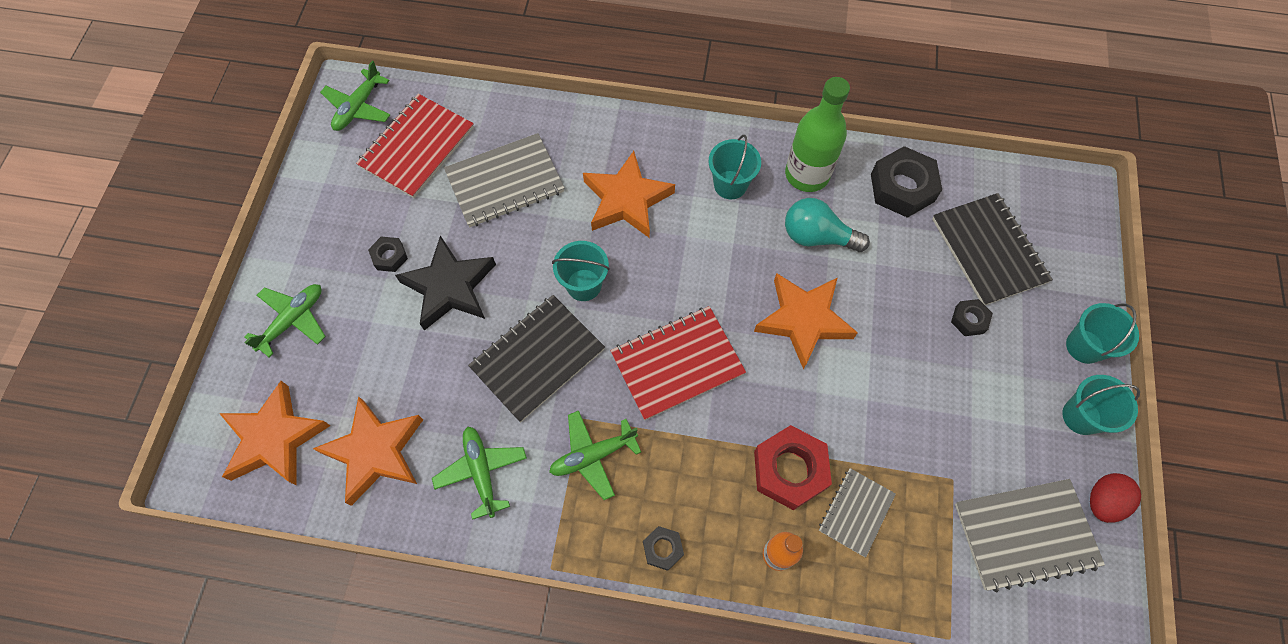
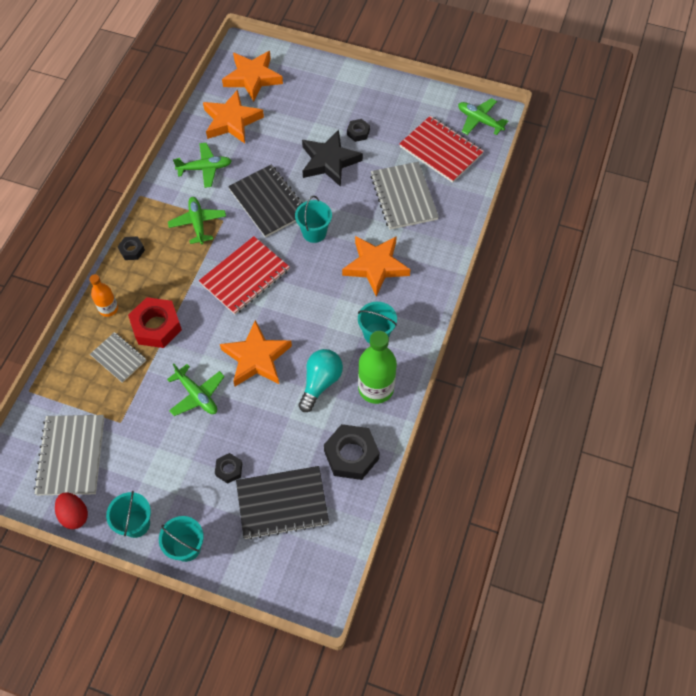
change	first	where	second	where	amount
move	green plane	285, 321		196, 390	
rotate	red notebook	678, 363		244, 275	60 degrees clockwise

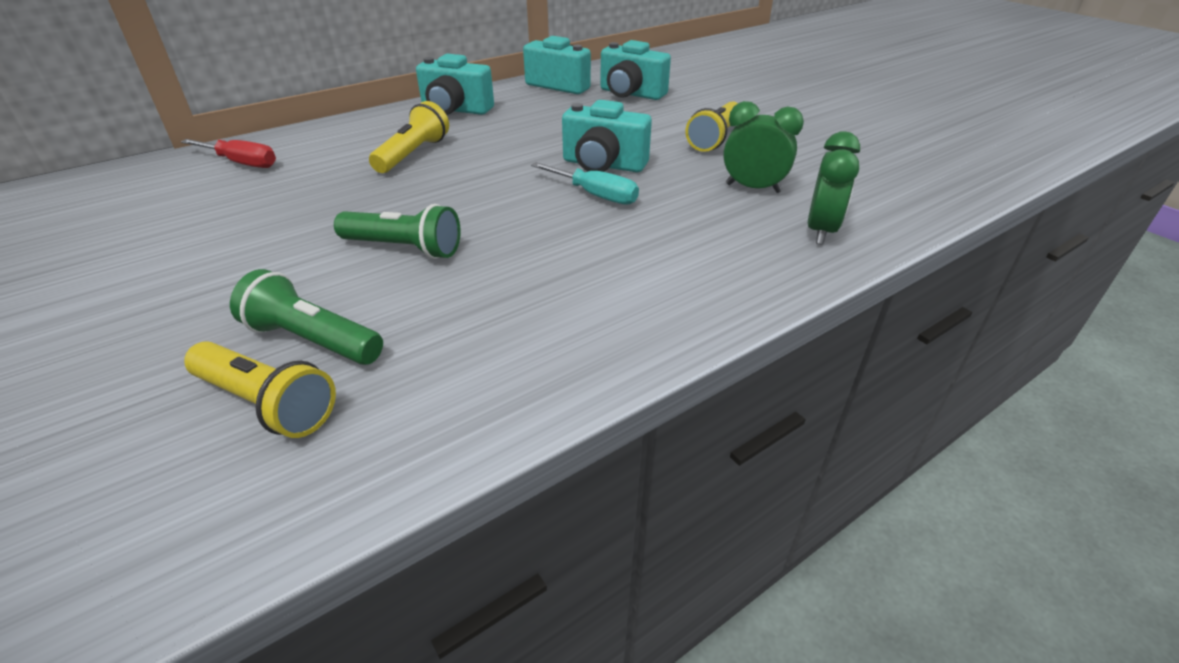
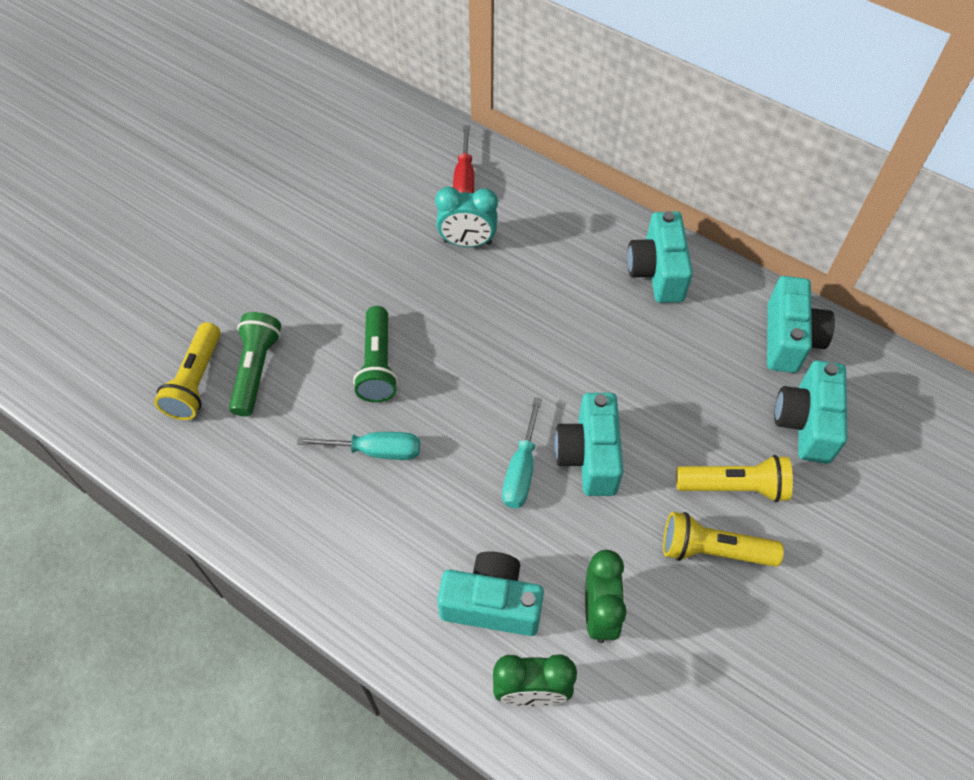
change	first	where	second	where	amount
move	yellow flashlight	409, 137		734, 478	
insert			turquoise screwdriver	358, 446	
insert			turquoise clock	466, 217	
insert			turquoise camera	490, 593	

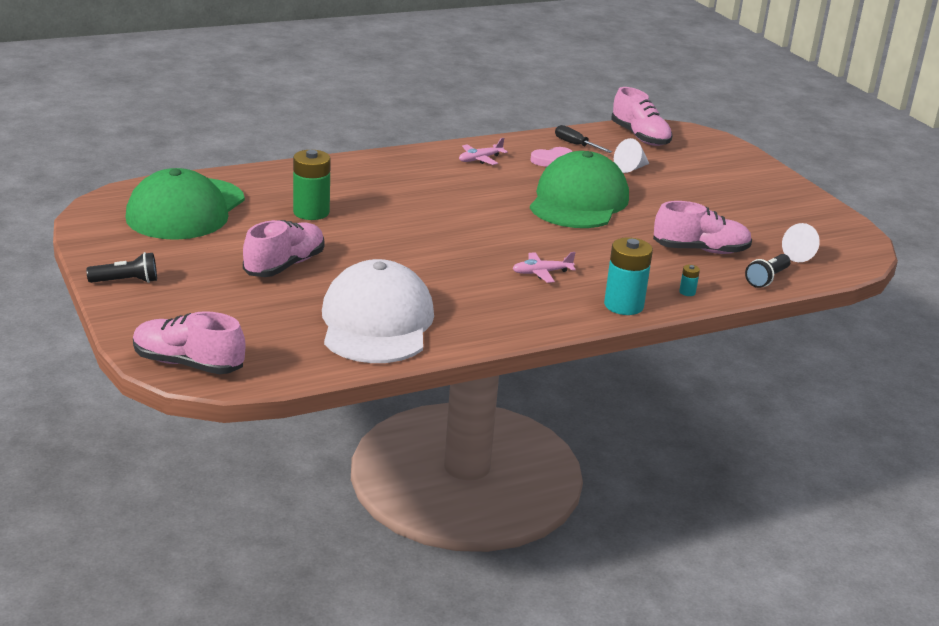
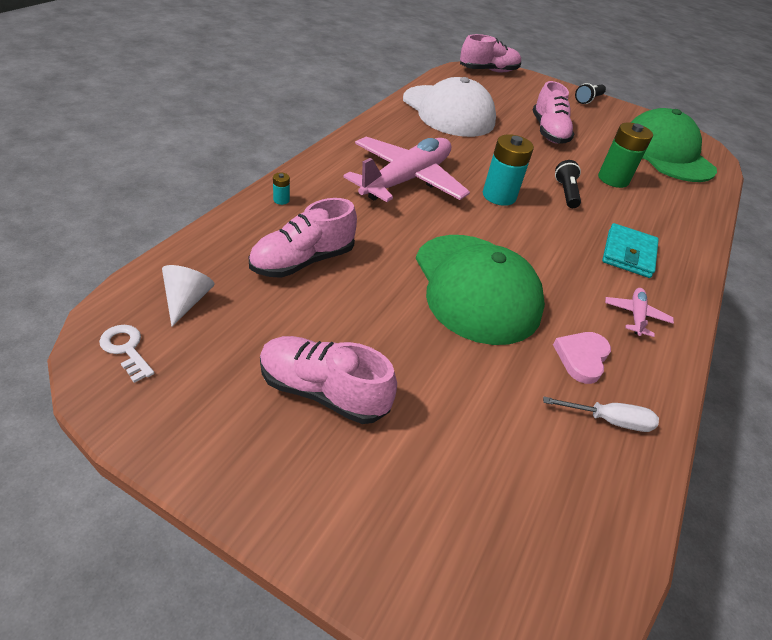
change	first	where	second	where	amount
resize	pink plane	544, 267		406, 169	x2.41
recolor	black screwdriver	583, 139	white screwdriver	601, 414	
move	turquoise battery	628, 276		508, 170	
move	pink shoe	642, 116		328, 380	
delete	white cone	632, 155			
move	black flashlight	768, 271		568, 184	
insert			white key	126, 354	
insert			turquoise wallet	630, 250	

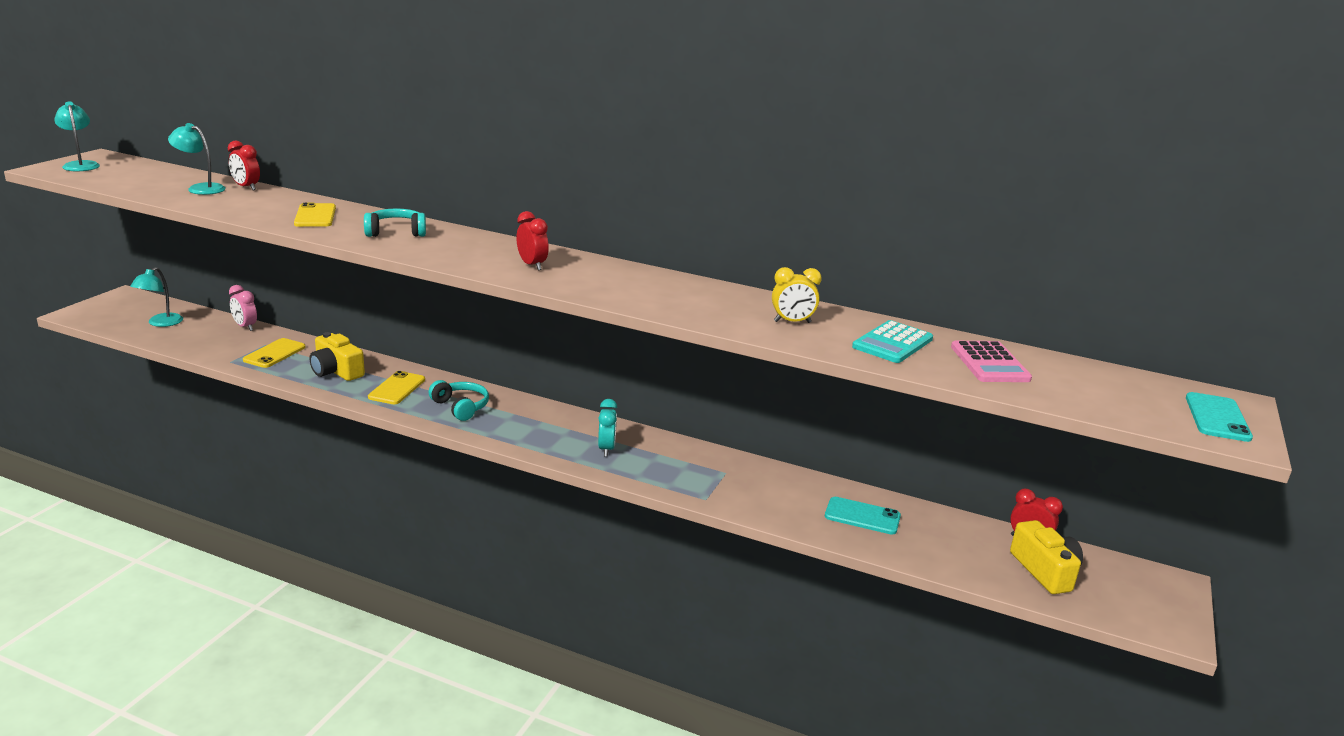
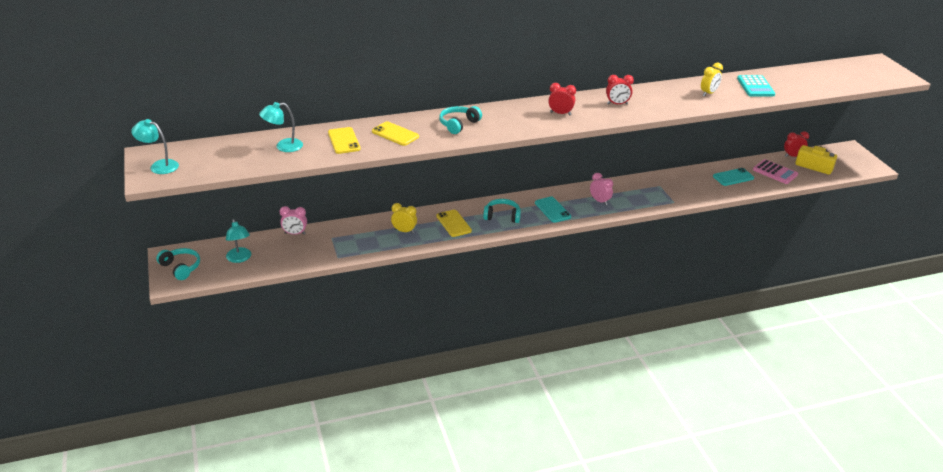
change	first	where	second	where	amount
move	red clock	244, 165		620, 90	
move	yellow phone	274, 353		344, 140	
replace	yellow camera	337, 356	yellow clock	404, 218	
recolor	turquoise clock	608, 427	pink clock	601, 189	
move	pink calculator	991, 361		775, 171	
move	turquoise phone	1219, 417		553, 210	
insert			turquoise headphones	178, 264	

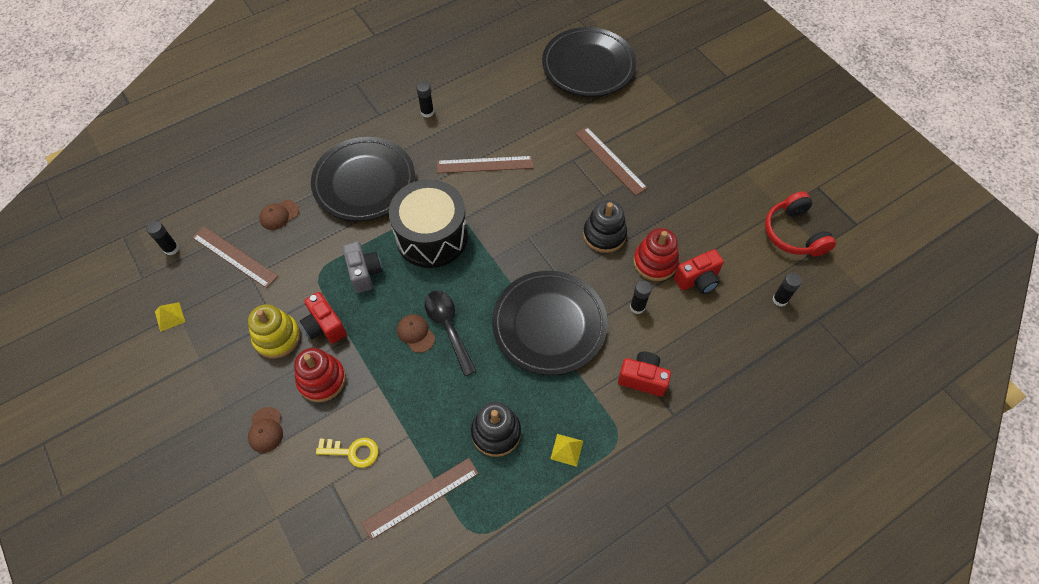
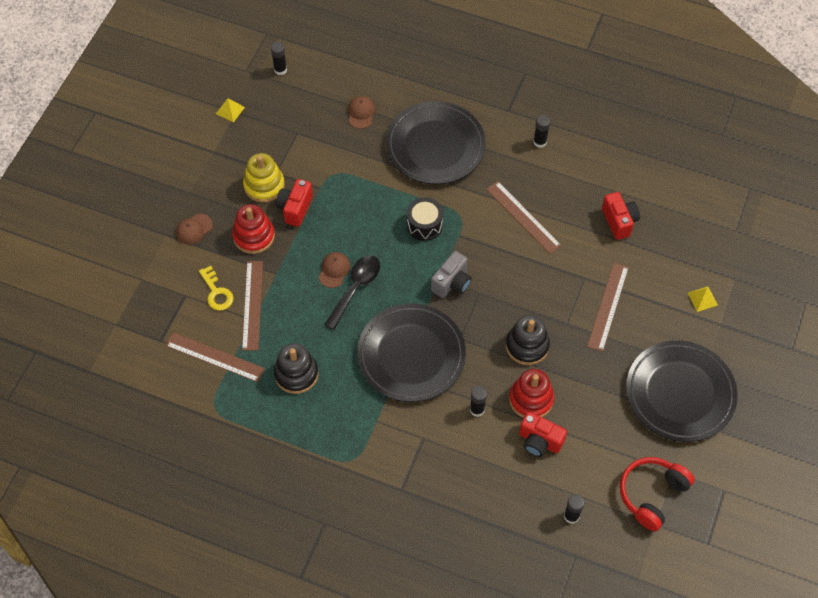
change	first	where	second	where	amount
move	brown ruler	235, 257		252, 306	
rotate	brown cap	279, 215		361, 112	75 degrees clockwise
move	grey camera	362, 267		451, 274	
resize	black drum	428, 223		425, 219	x0.52
move	black plate	589, 62		682, 391	
move	yellow pyramid	567, 450		703, 299	
move	red camera	644, 374		621, 216	

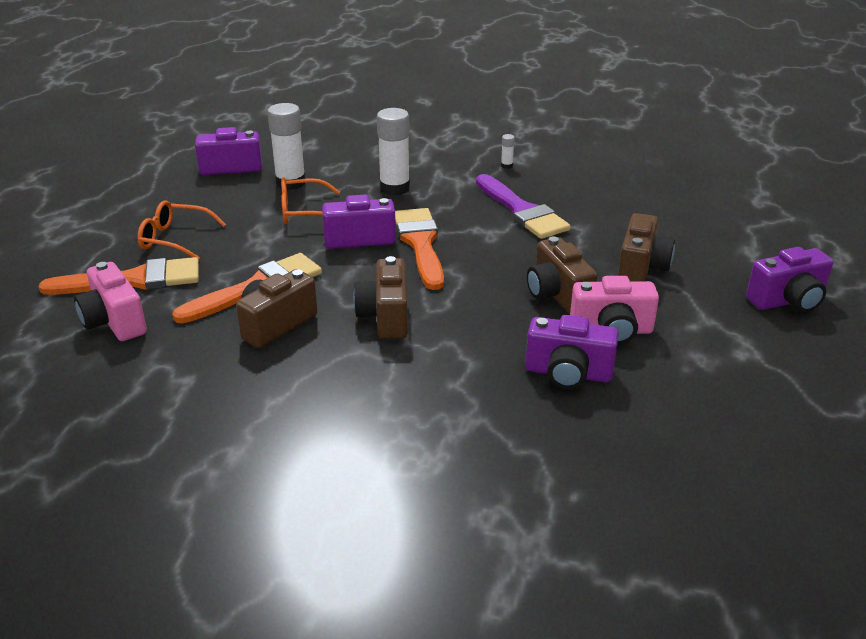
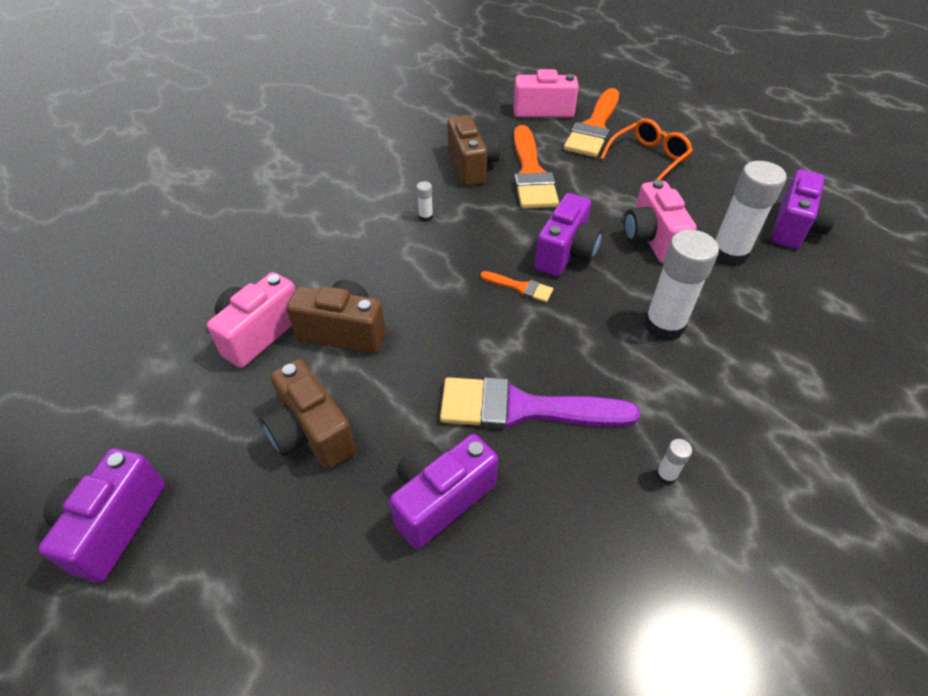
change	first	where	second	where	amount
replace	orange glasses	310, 200	pink camera	660, 221	
replace	brown camera	380, 297	white glue stick	424, 201	
resize	orange brush	419, 249		516, 286	x0.45
move	purple camera	572, 352		443, 491	

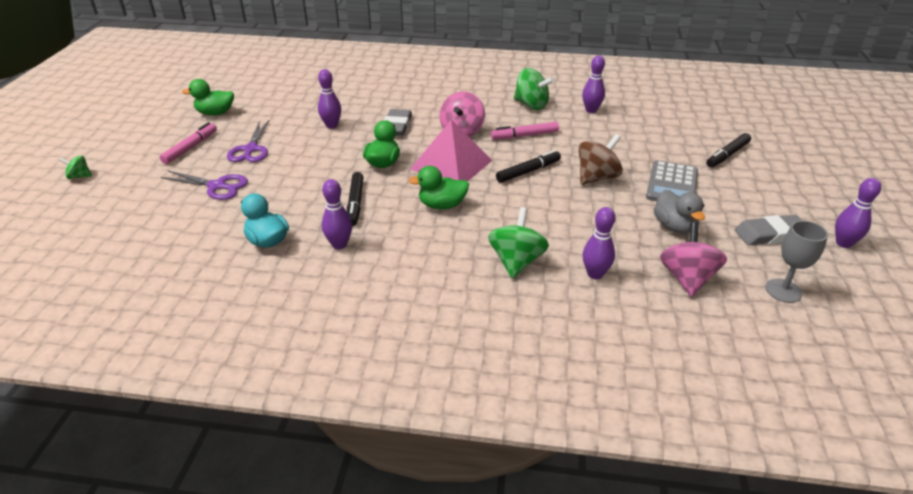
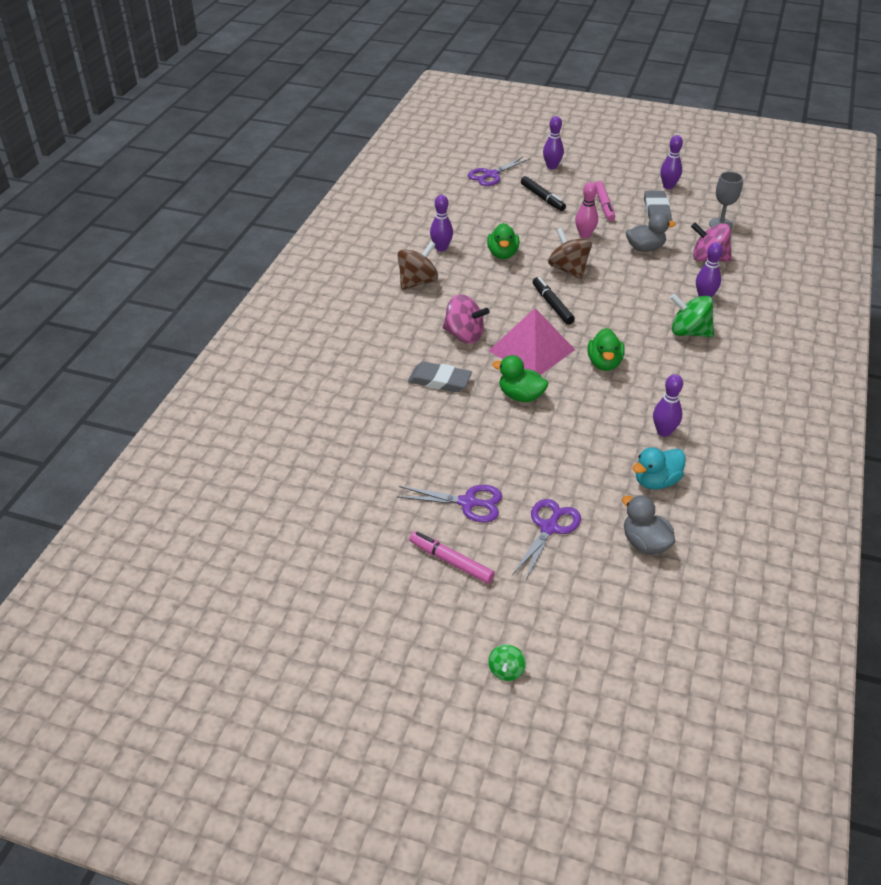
change	first	where	second	where	amount
move	green duck	208, 97		503, 241	
move	purple bowling pin	329, 98		553, 142	
delete	black marker	355, 199			
move	pink marker	525, 131		605, 201	
recolor	green spinning top	534, 89	brown spinning top	417, 265	
replace	grey calculator	672, 180	pink bowling pin	586, 210	
insert			purple scissors	498, 171	
insert			grey duck	648, 524	

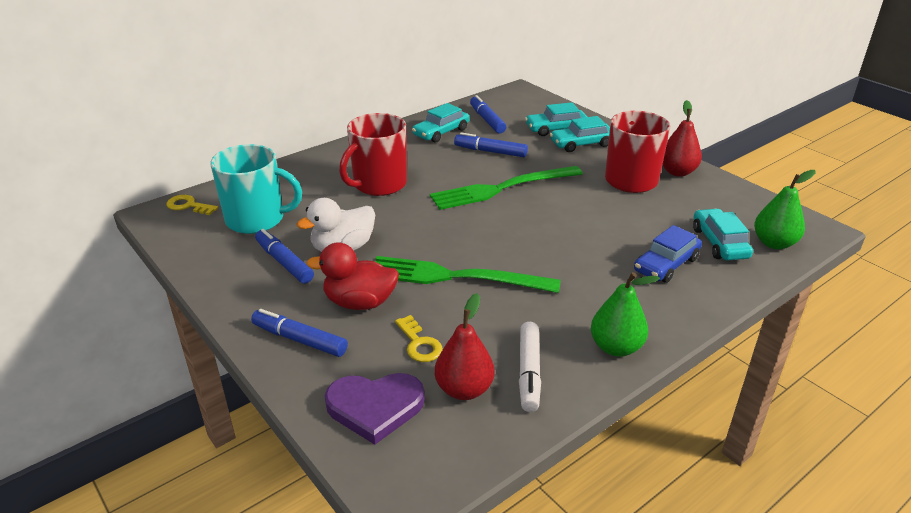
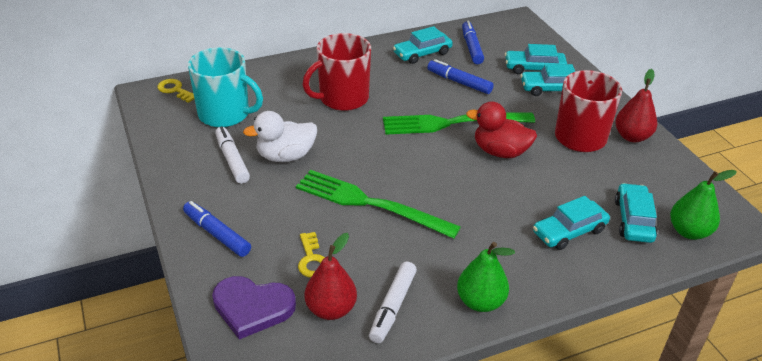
change	first	where	second	where	amount
recolor	blue marker	284, 256	white marker	232, 155	
move	red duck	352, 276		501, 130	
recolor	blue car	668, 254	turquoise car	571, 223	

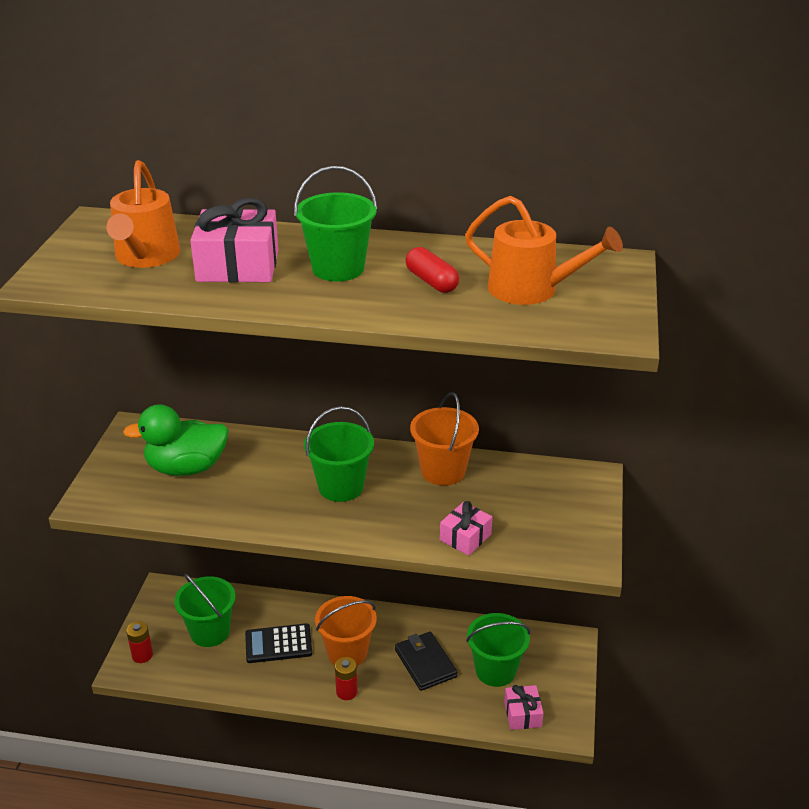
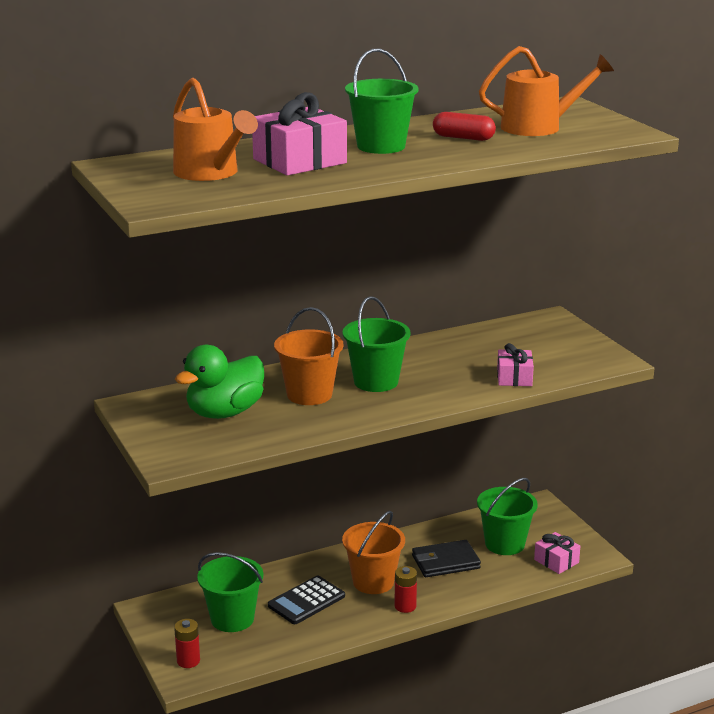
change	first	where	second	where	amount
rotate	black wallet	426, 661		446, 558	45 degrees counterclockwise
move	orange bucket	444, 439		308, 356	

